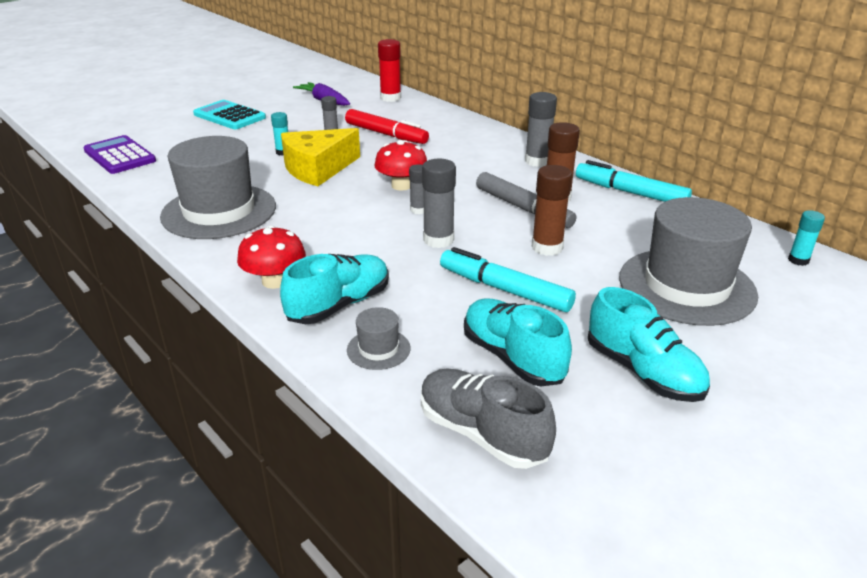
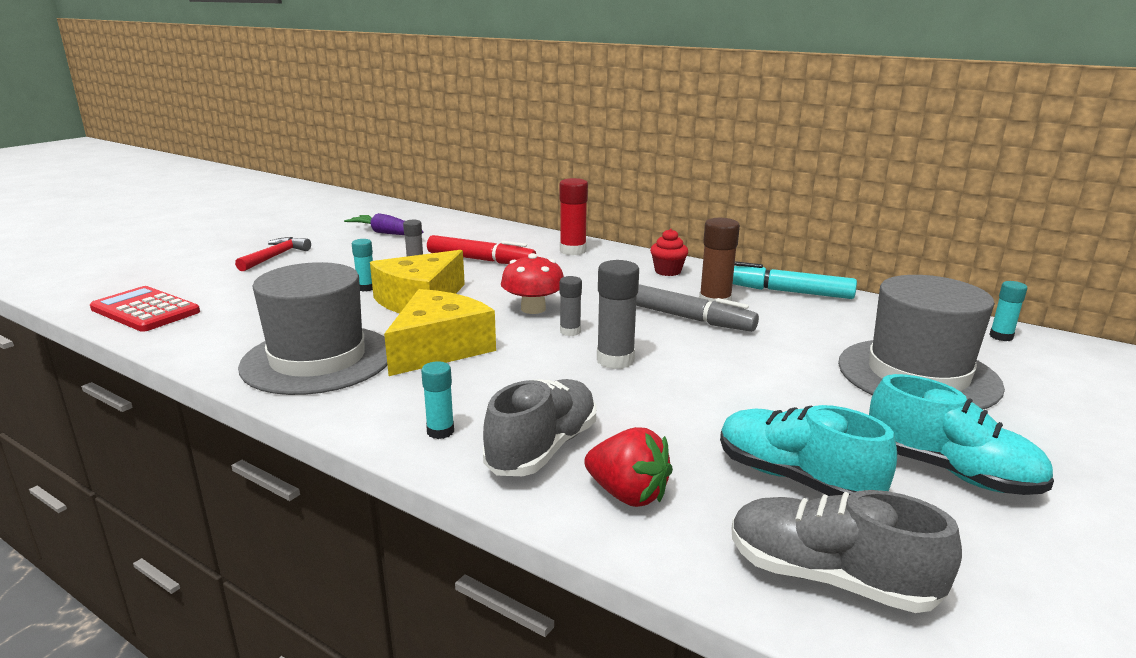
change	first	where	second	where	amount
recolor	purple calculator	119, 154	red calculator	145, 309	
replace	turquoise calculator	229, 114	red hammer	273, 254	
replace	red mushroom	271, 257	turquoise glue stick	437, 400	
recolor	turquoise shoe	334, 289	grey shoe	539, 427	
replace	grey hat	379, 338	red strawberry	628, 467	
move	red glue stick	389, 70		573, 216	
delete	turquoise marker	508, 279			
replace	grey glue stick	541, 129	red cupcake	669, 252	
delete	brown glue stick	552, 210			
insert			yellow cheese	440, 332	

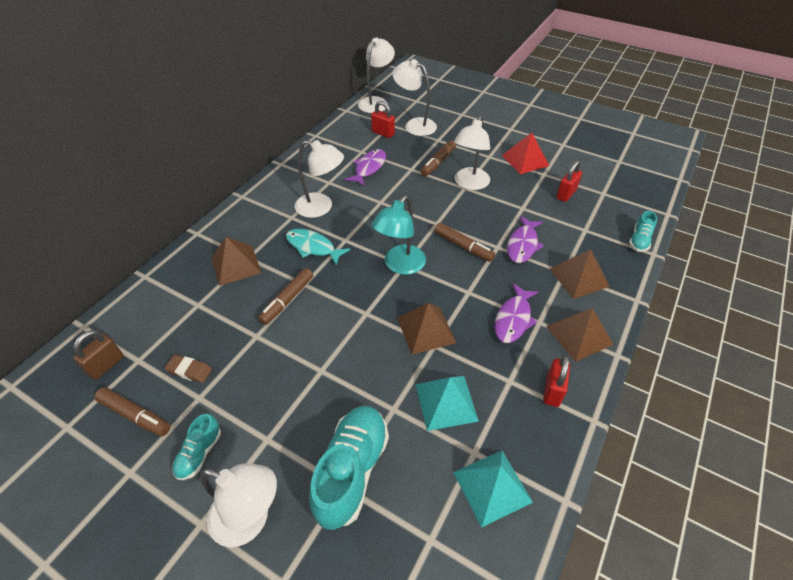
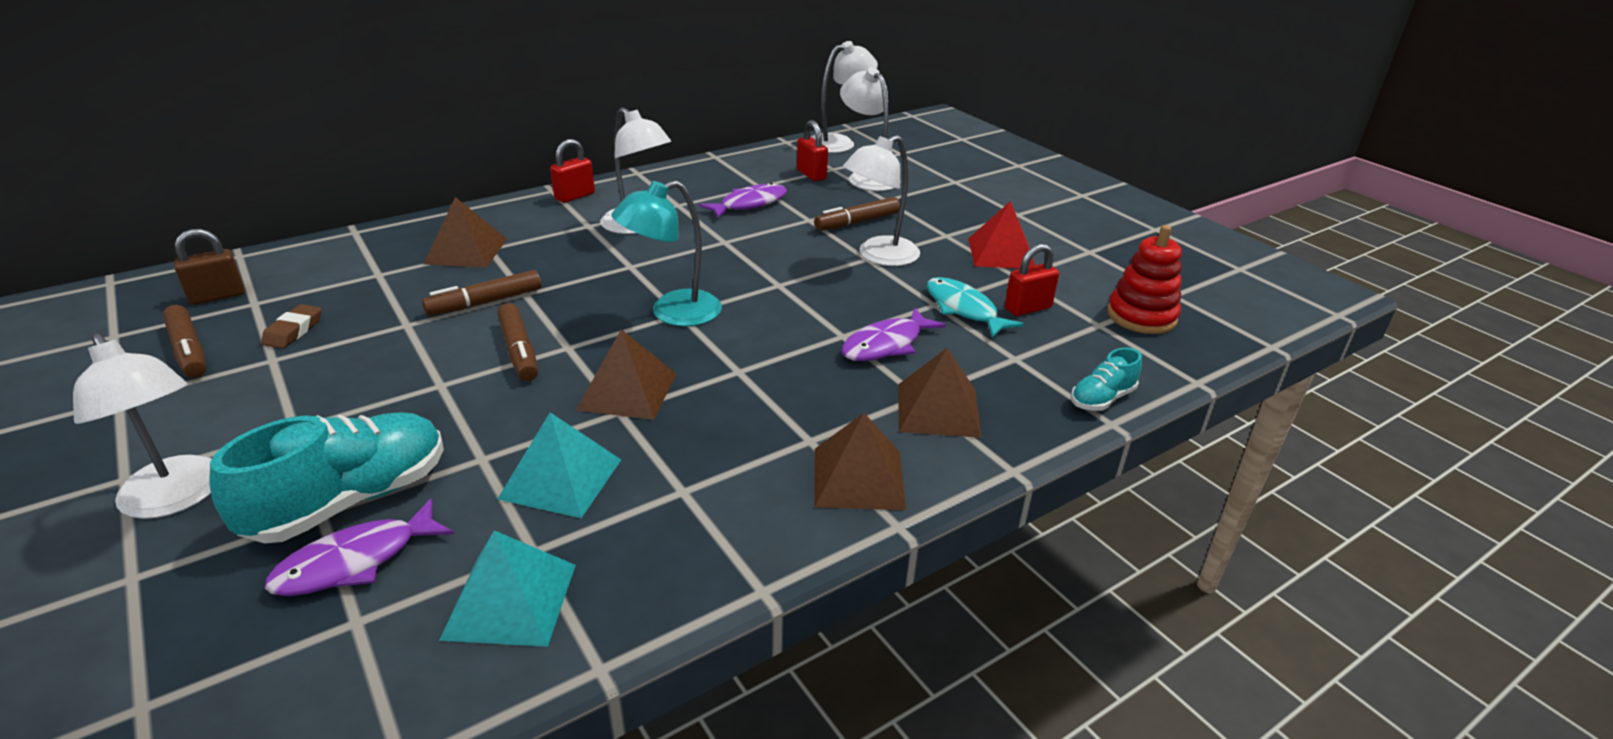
change	first	where	second	where	amount
rotate	brown eraser	188, 369		291, 326	60 degrees clockwise
delete	turquoise shoe	196, 447			
move	turquoise fish	318, 247		975, 307	
move	brown marker	464, 242		517, 342	
move	purple fish	517, 313		359, 547	
move	red padlock	556, 381		572, 171	
insert			red stacking toy	1144, 279	

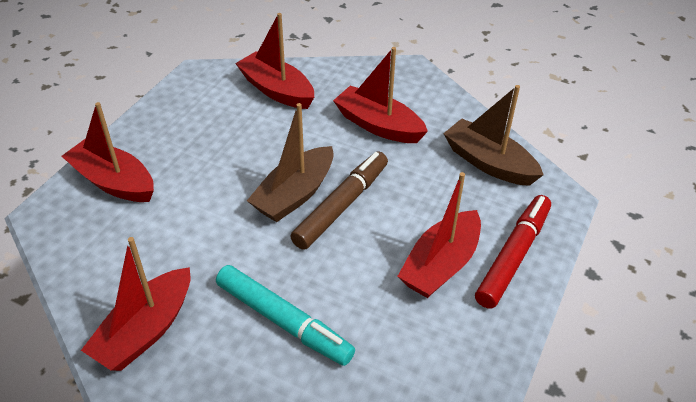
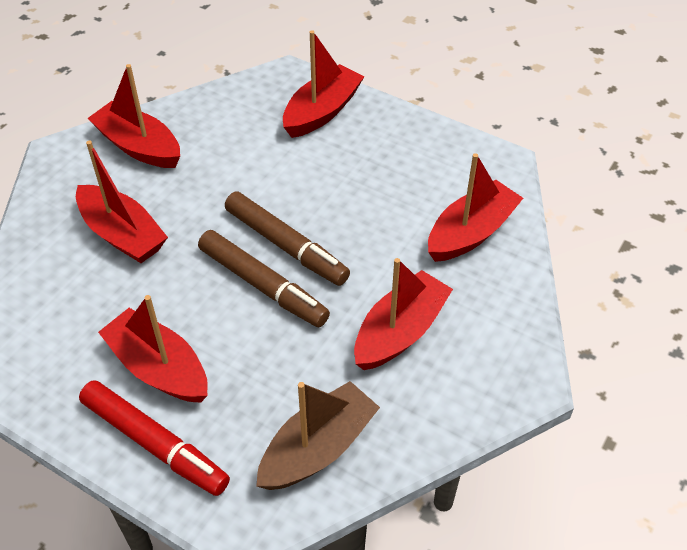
change	first	where	second	where	amount
replace	turquoise marker	285, 315	red boat	122, 201	
replace	brown boat	290, 162	brown marker	287, 238	

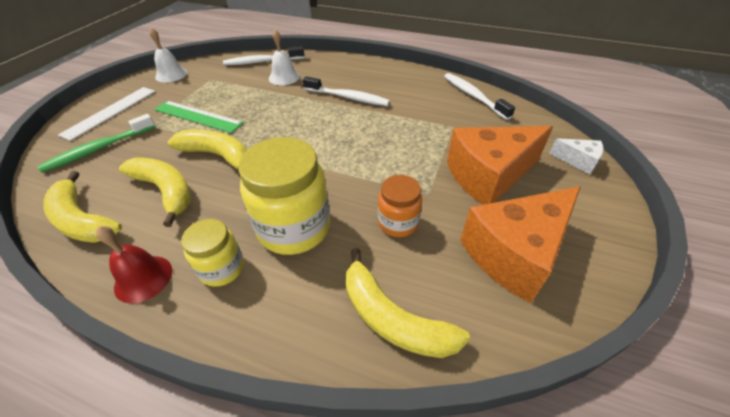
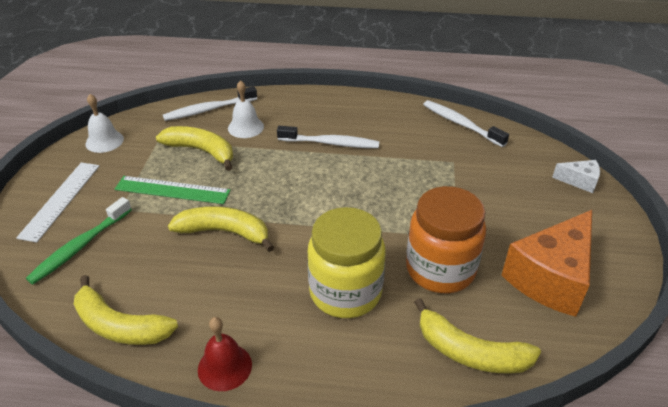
change	first	where	second	where	amount
move	yellow banana	155, 192		194, 148	
delete	yellow jar	212, 253			
resize	orange jar	400, 206		446, 239	x1.78
delete	orange cheese	500, 165			

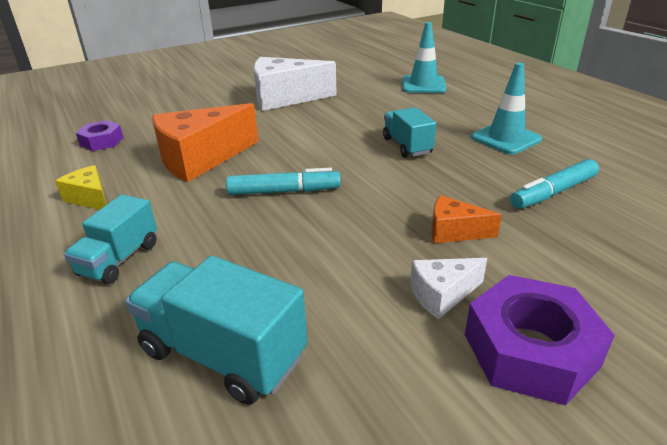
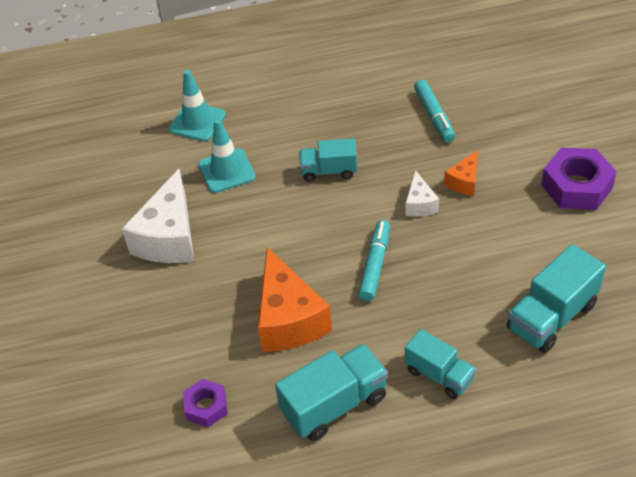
change	first	where	second	where	amount
replace	yellow cheese	81, 187	turquoise truck	331, 392	
move	white cheese	448, 288		422, 193	
move	turquoise traffic cone	506, 109		226, 156	

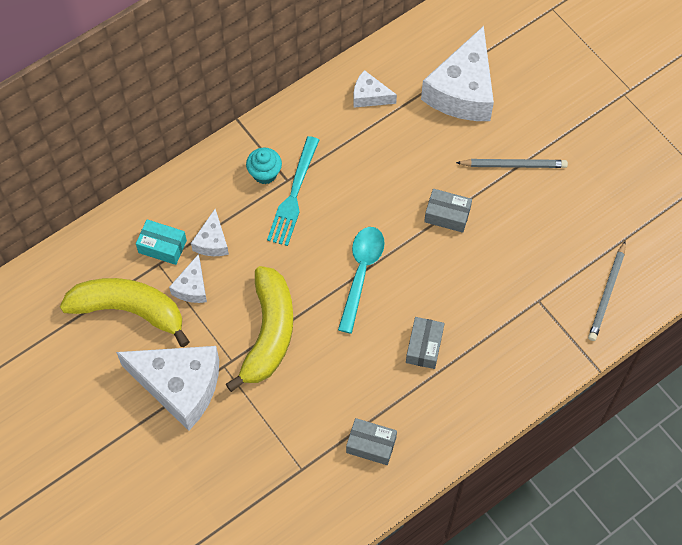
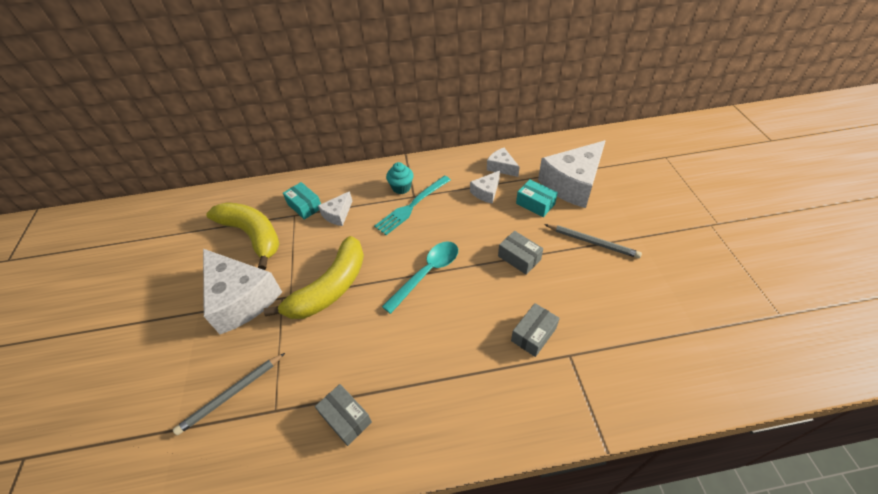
change	first	where	second	where	amount
move	white cheese	188, 278		485, 187	
move	grey box	425, 343		535, 330	
move	grey pencil	607, 291		229, 394	
insert			turquoise box	537, 198	

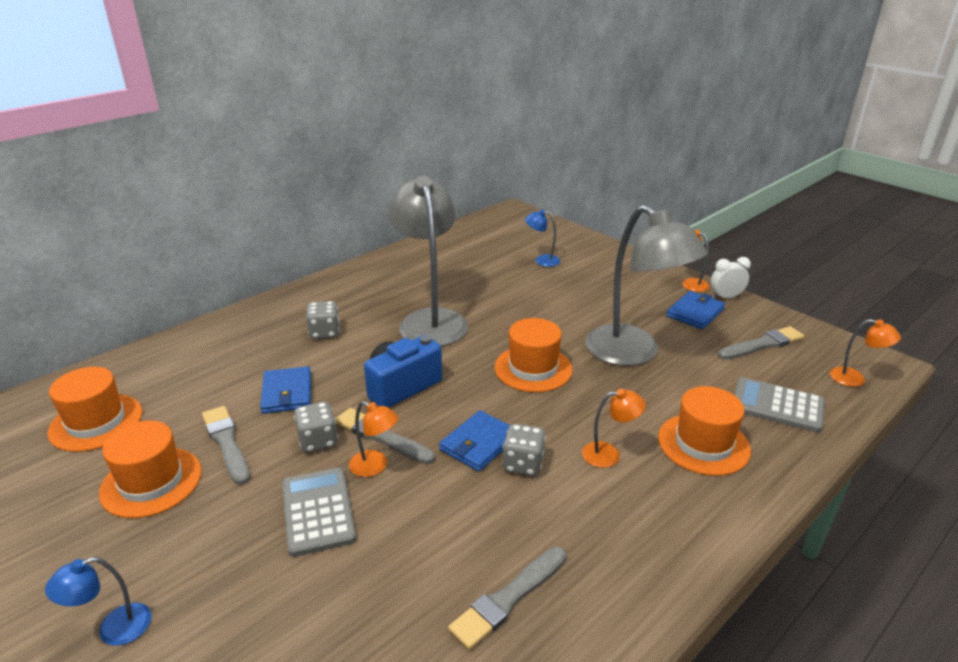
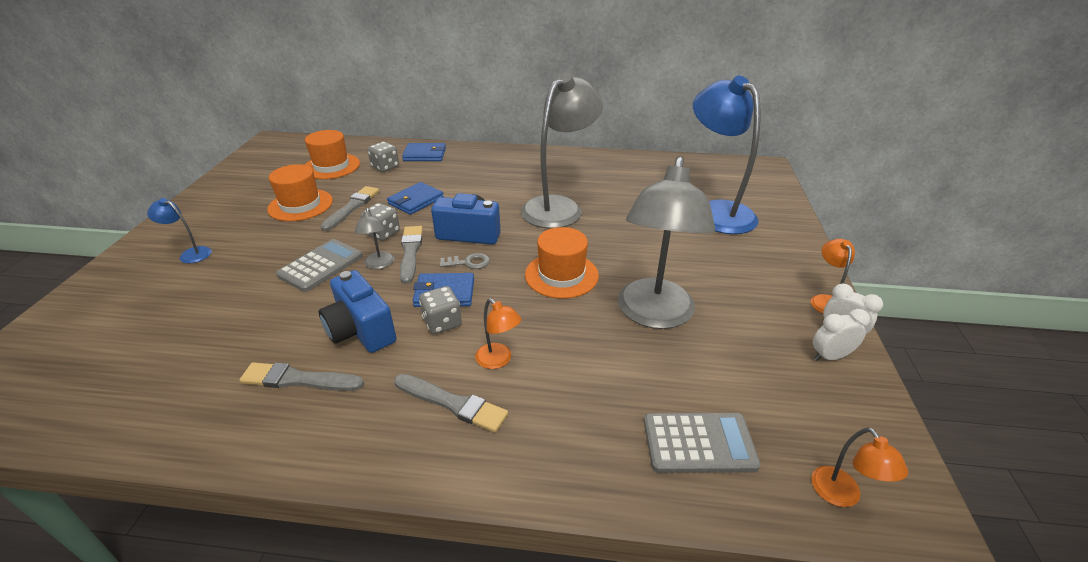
change	first	where	second	where	amount
move	grey dice	323, 320		383, 157	
recolor	orange lamp	374, 439	grey lamp	374, 238	
resize	blue lamp	542, 238		726, 155	x2.35
delete	orange hat	704, 431			
move	blue wallet	695, 310		424, 152	
move	grey brush	761, 343		451, 403	
rotate	grey calculator	779, 405		702, 443	105 degrees clockwise
insert			blue camera	357, 311	
insert			grey key	464, 261	
insert			white clock	841, 335	

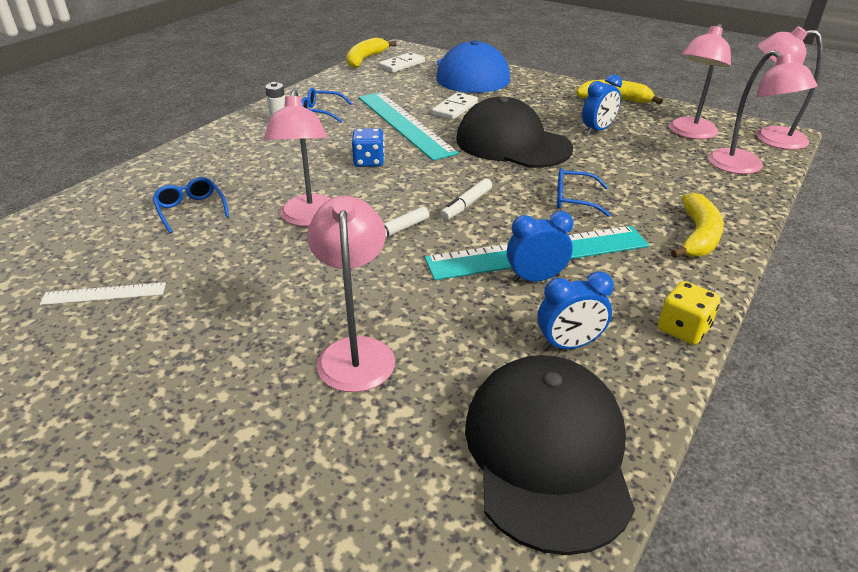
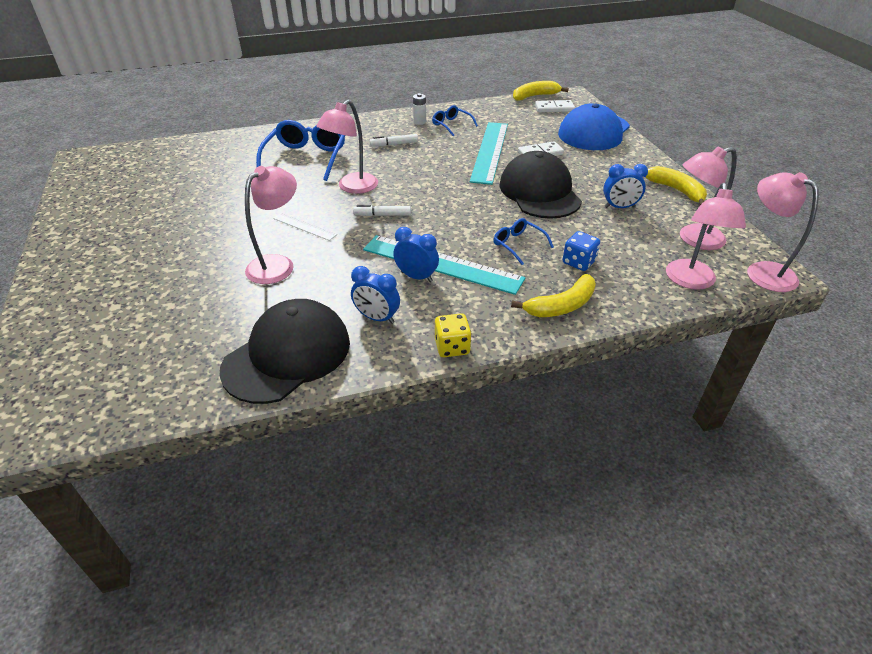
change	first	where	second	where	amount
move	white ruler	103, 293		305, 227	
resize	blue glasses	191, 205		300, 150	x1.90
move	blue dice	368, 147		581, 251	
move	white marker	466, 199		394, 140	

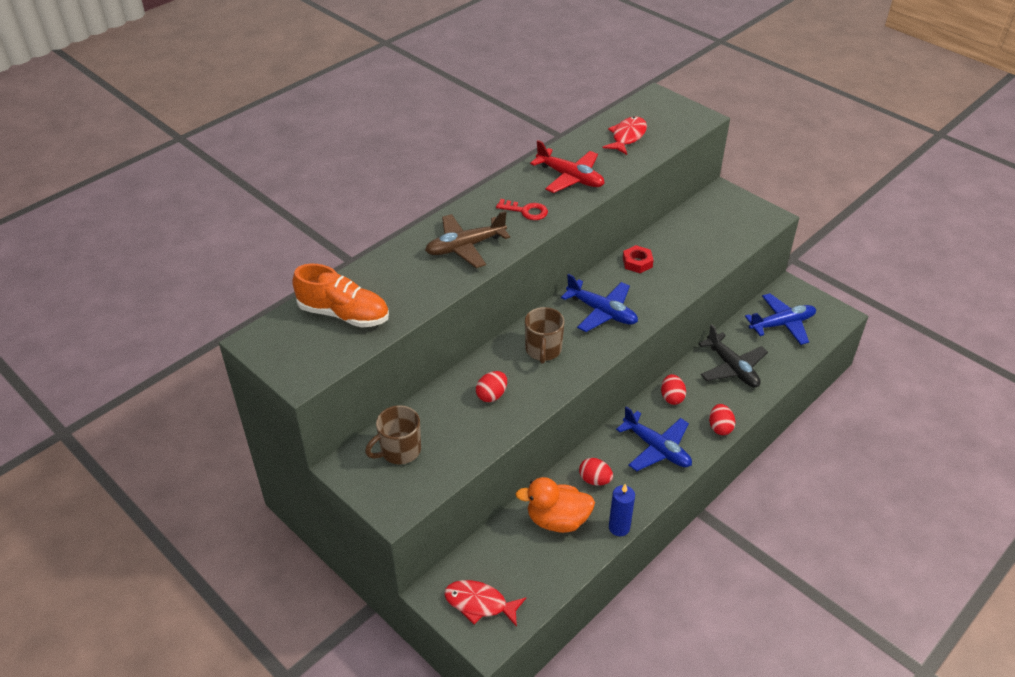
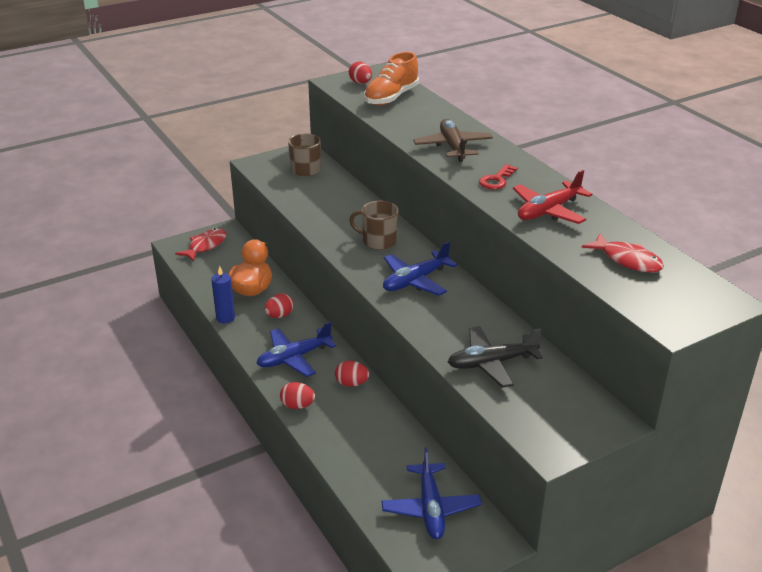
change	first	where	second	where	amount
move	red egg	491, 386		360, 73	
delete	red nut	638, 259			
move	black plane	733, 355		495, 357	

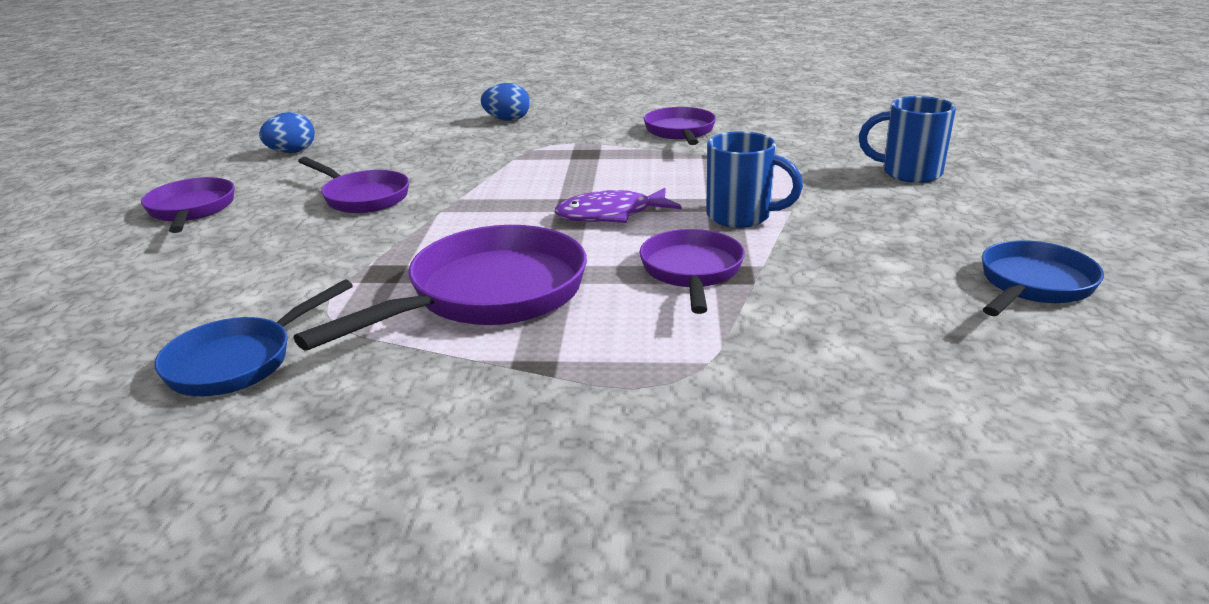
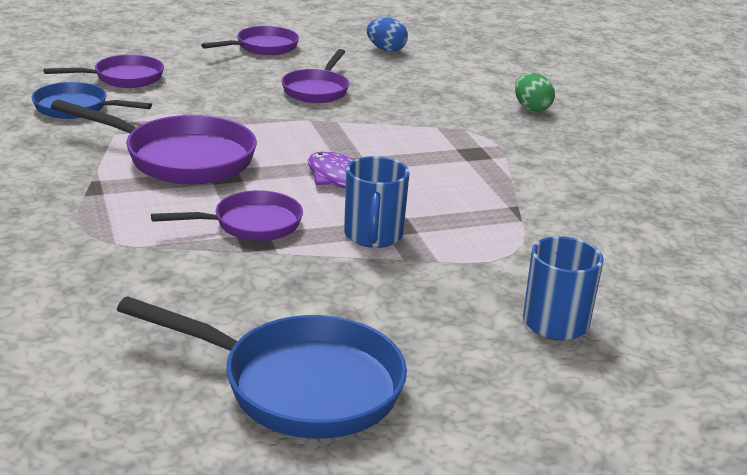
change	first	where	second	where	amount
recolor	blue egg	505, 102	green egg	535, 92	
move	purple pan	680, 126		104, 71	
resize	blue pan	1043, 278		262, 367	x1.63

